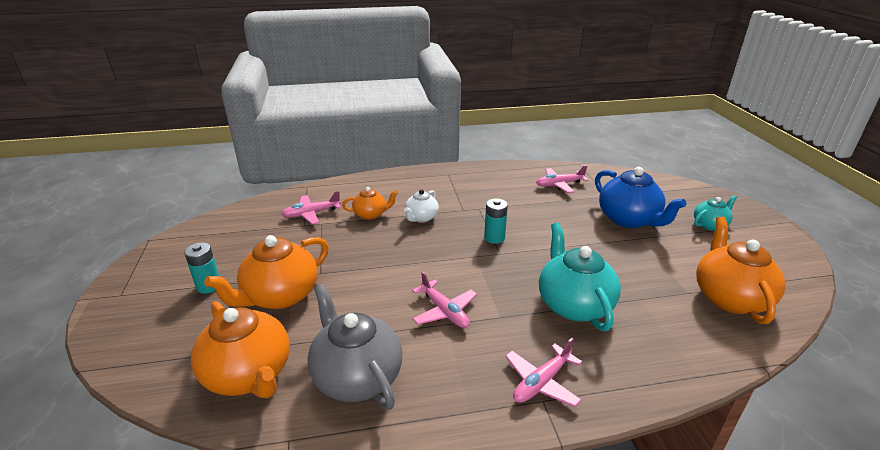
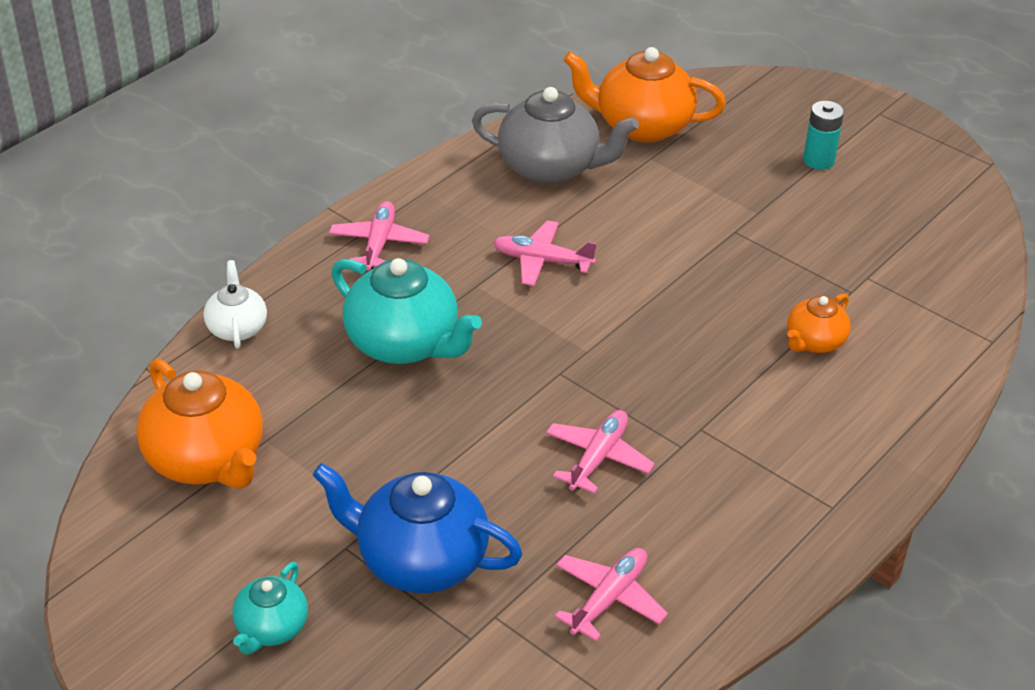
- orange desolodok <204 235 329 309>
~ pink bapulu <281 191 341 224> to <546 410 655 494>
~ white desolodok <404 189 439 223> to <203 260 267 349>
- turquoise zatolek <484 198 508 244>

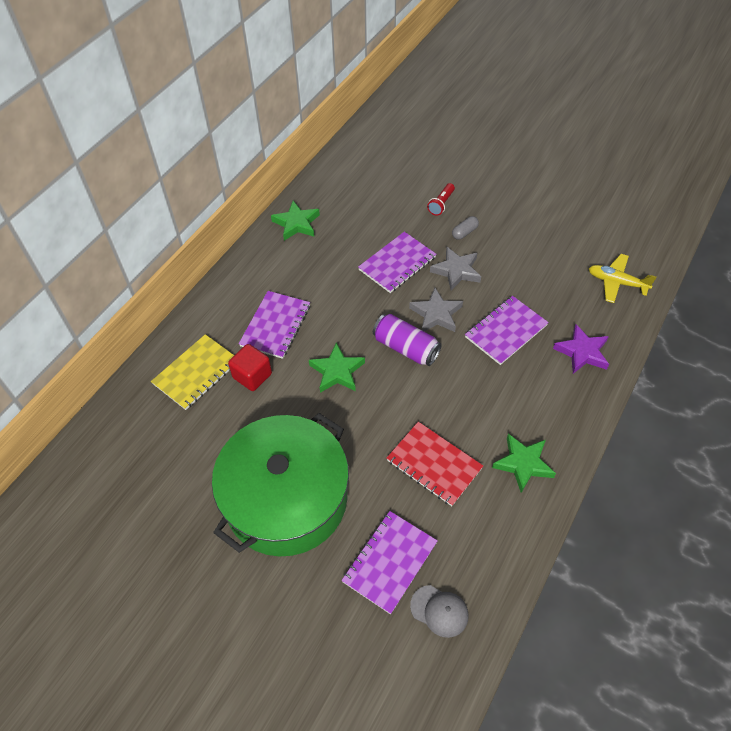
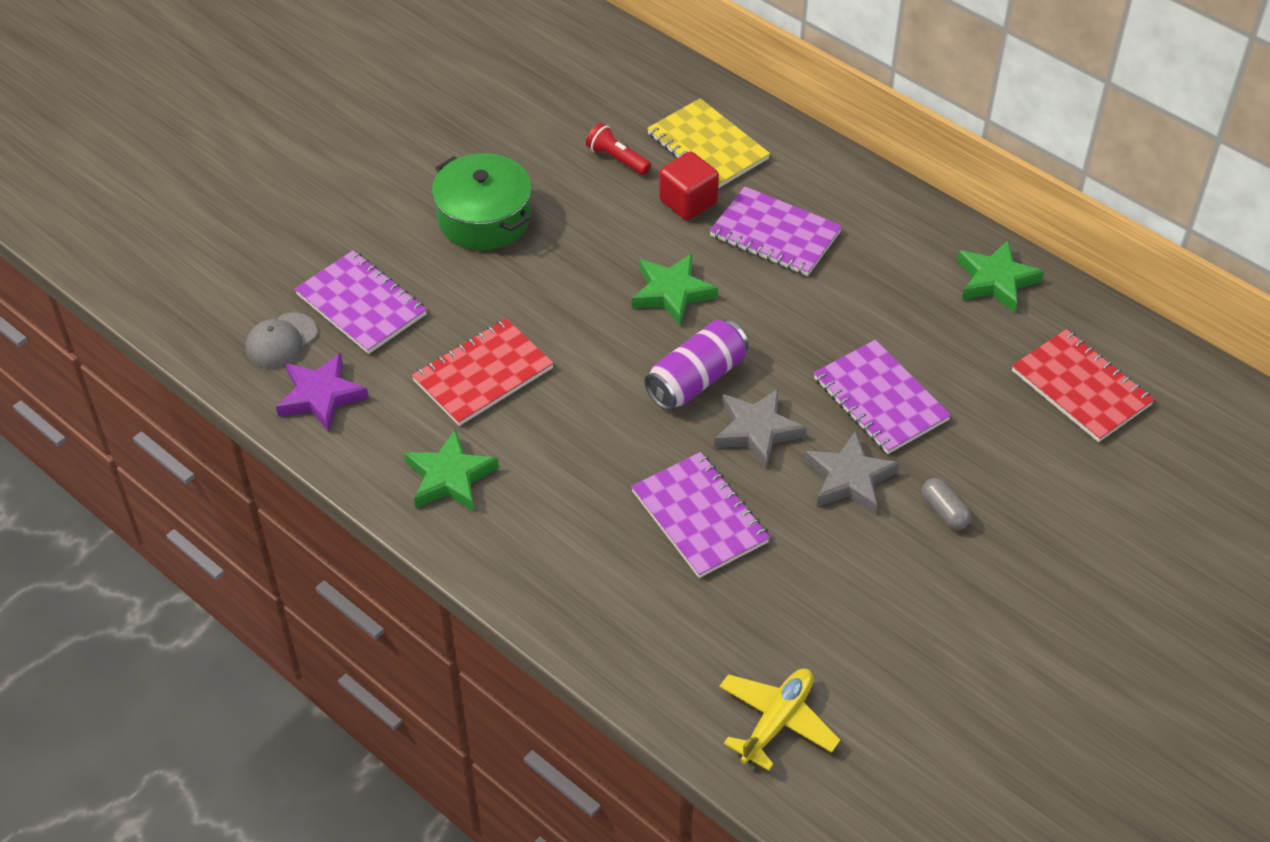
~ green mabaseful <212 413 349 556> = <432 153 532 250> x0.57
~ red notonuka <427 183 455 216> to <586 123 651 175>
~ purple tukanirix <553 324 609 374> to <276 353 369 432>
+ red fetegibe <1012 329 1155 442>

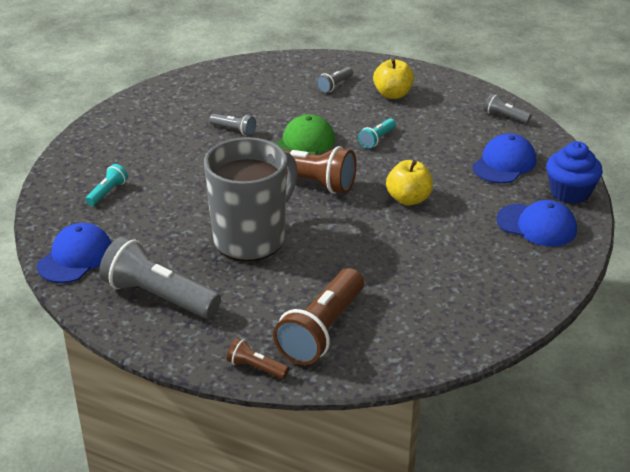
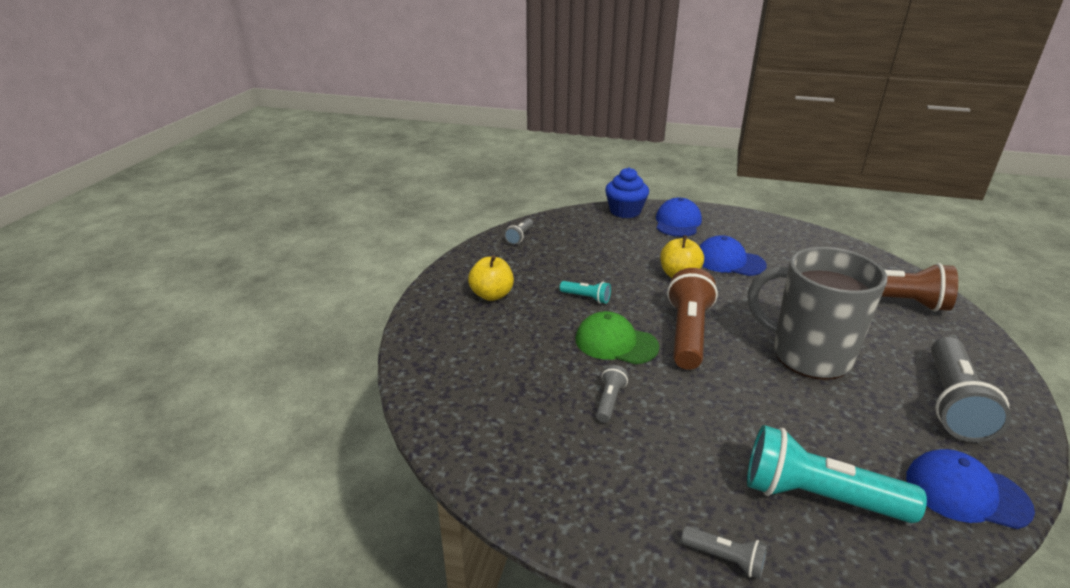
~ turquoise notonuka <85 164 128 206> = <747 425 927 523> x2.12
- brown notonuka <227 338 289 379>
~ grey notonuka <316 67 353 93> to <681 526 768 579>
~ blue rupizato <472 133 536 184> to <699 235 767 276>

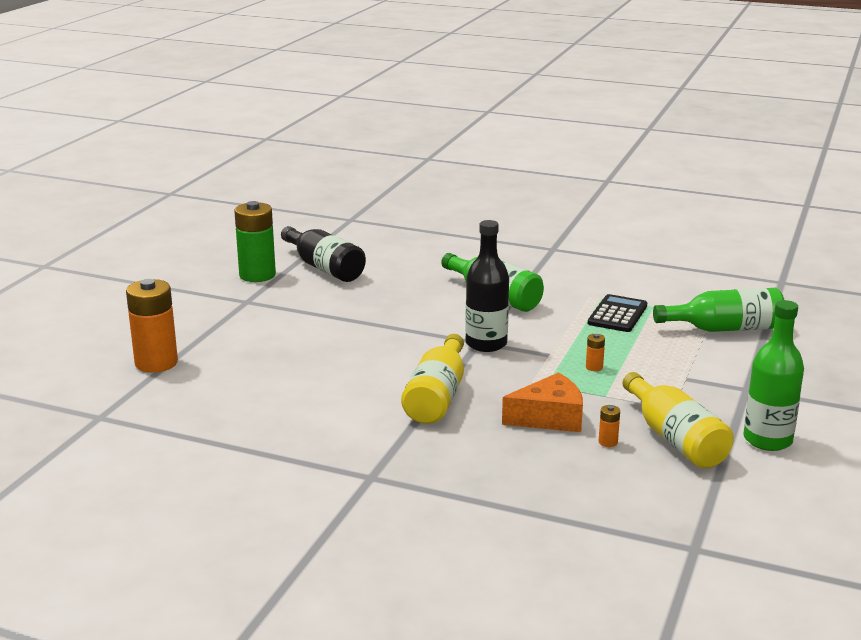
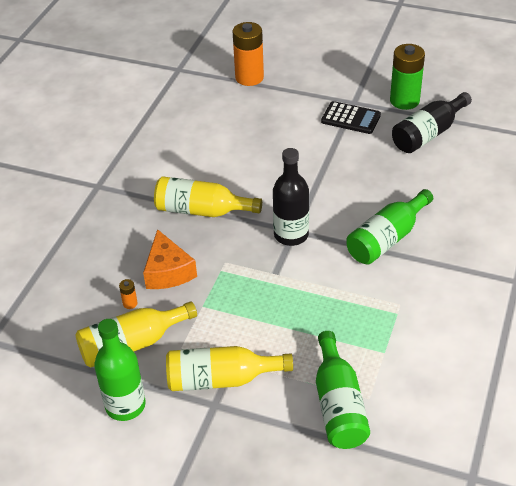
- orange zatolek <586 334 605 371>
~ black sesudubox <588 294 647 332> to <321 101 381 134>
+ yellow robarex <166 346 293 391>

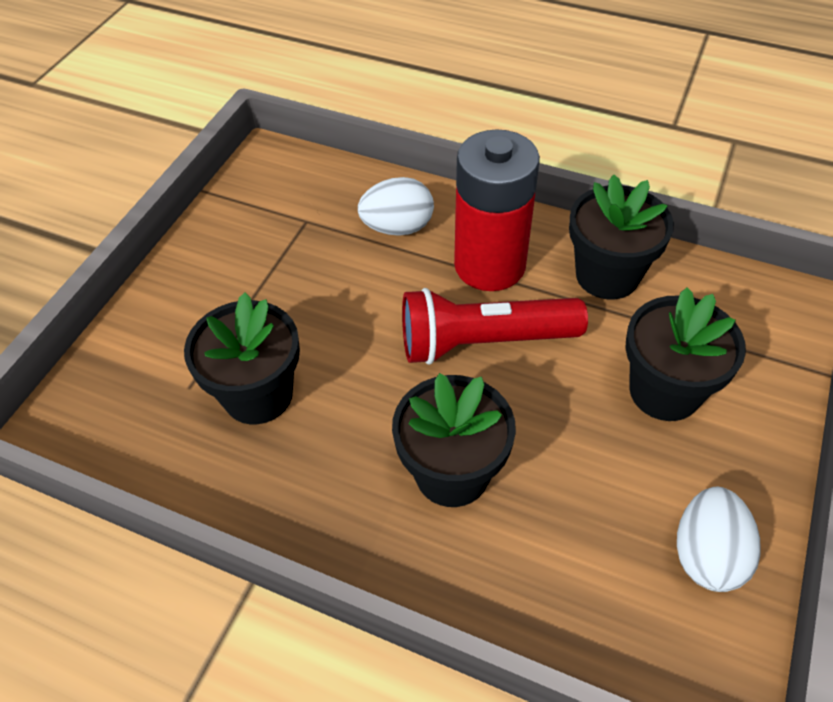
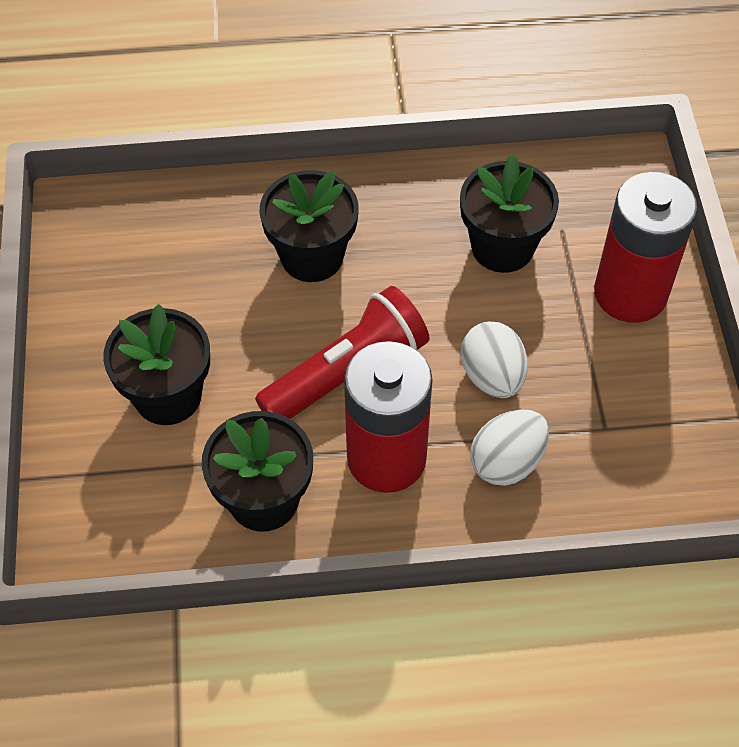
~ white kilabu <677 487 761 592> to <461 322 528 398>
+ red zatolek <594 172 698 323>

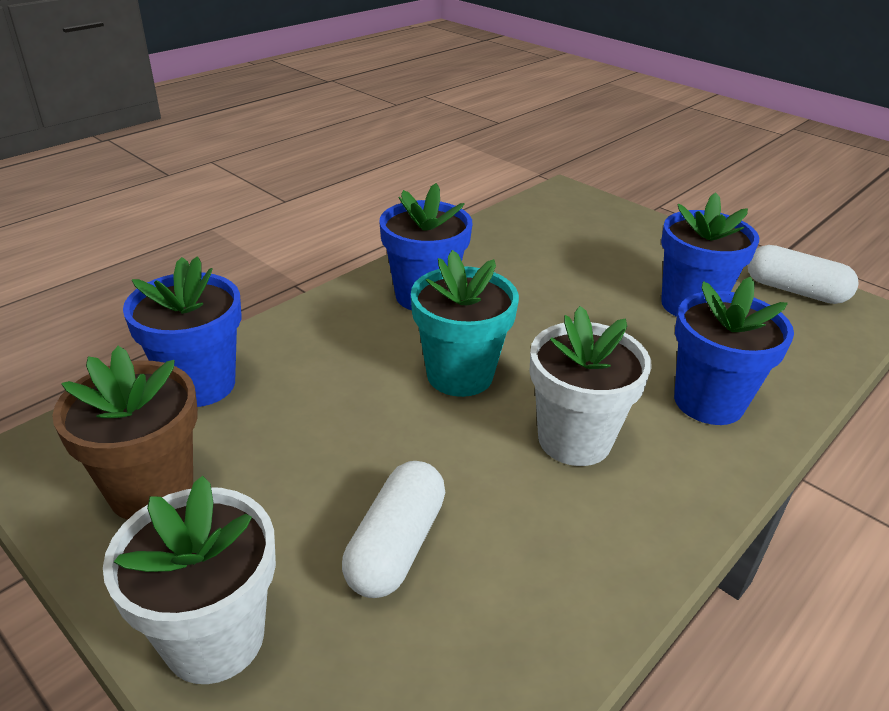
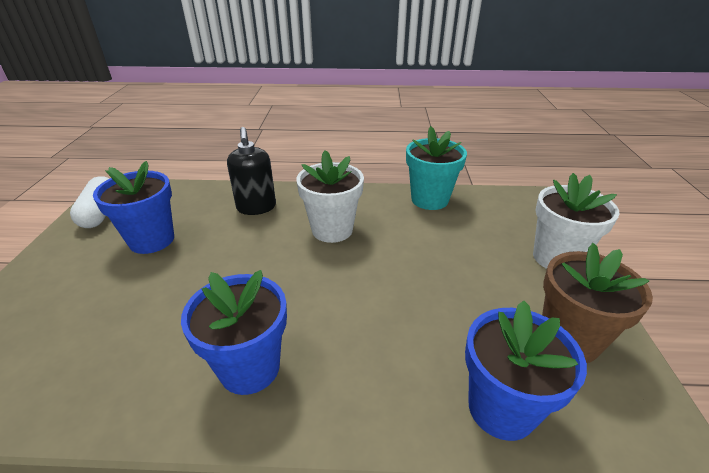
- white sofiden <342 461 445 598>
~ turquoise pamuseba <411 250 519 397> to <406 126 467 210>
~ blue pamuseba <674 276 794 425> to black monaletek <227 127 276 215>

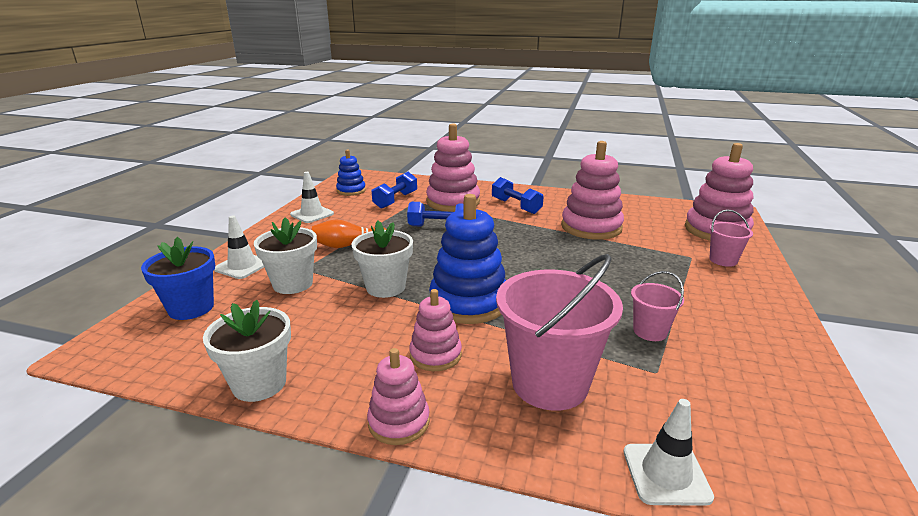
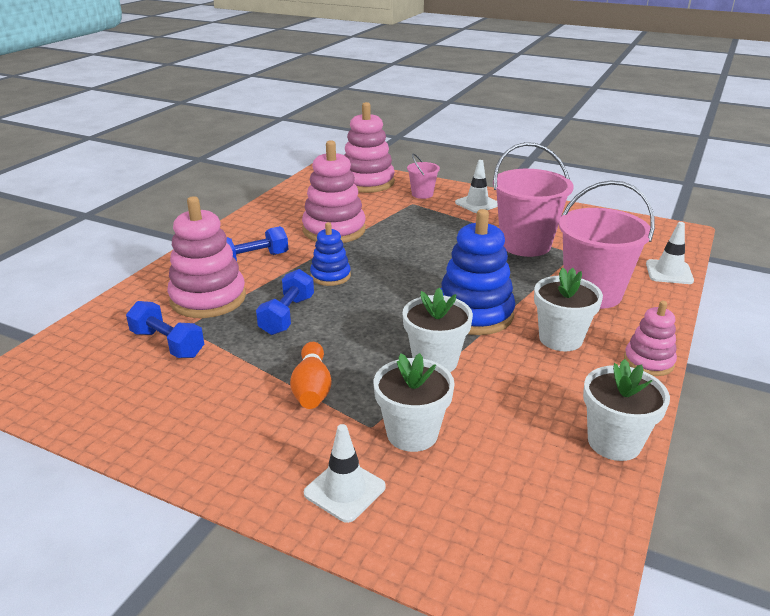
- blue pamuseba <141 237 215 320>
~ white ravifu <290 172 334 223> to <455 160 498 213>
~ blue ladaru <336 150 366 196> to <310 222 351 286>
~ pink ladaru <409 289 462 371> to white pamuseba <534 268 603 351>
~ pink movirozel <631 271 684 341> = <493 142 573 257> x2.03

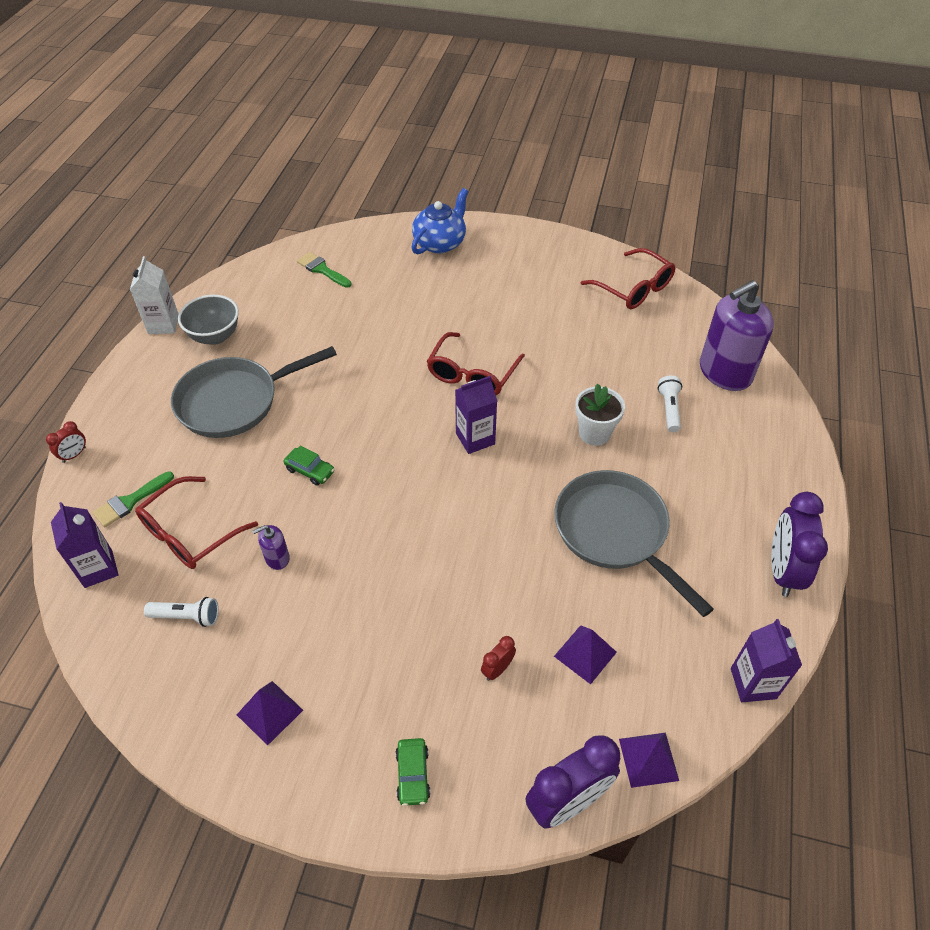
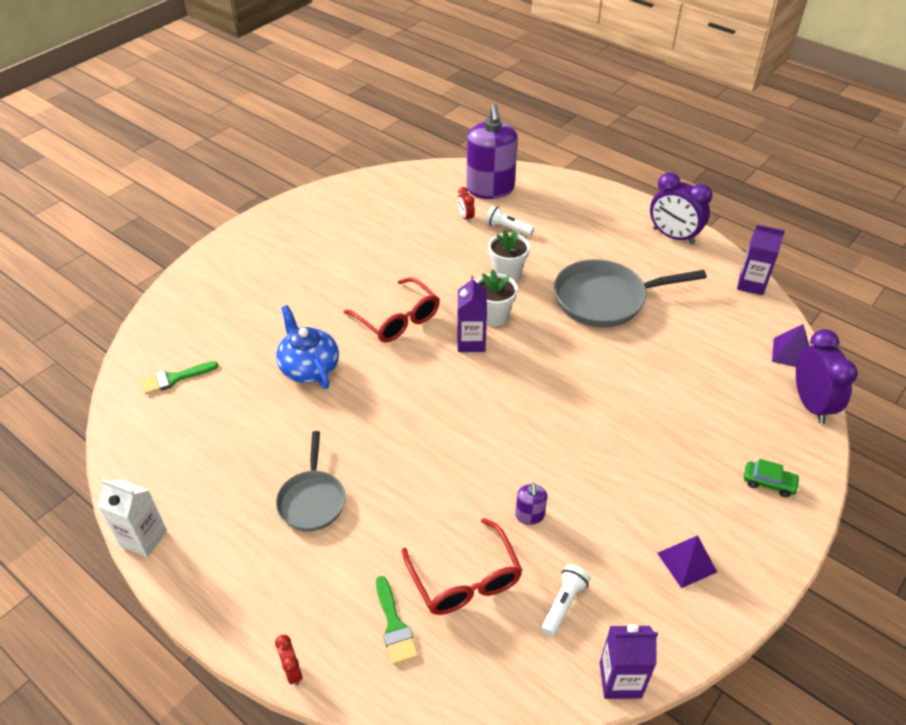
~ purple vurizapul <51 502 119 588> to <600 624 658 699>
~ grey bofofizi <171 346 337 438> = <276 431 345 531> x0.61
- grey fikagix <178 295 239 345>
- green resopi <284 446 335 486>
~ blue desolodok <412 188 468 254> to <276 305 339 389>
~ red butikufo <481 636 516 681> to <458 187 475 223>
- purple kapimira <554 625 617 684>
- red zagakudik <581 248 675 309>
+ white pamuseba <476 270 518 326>

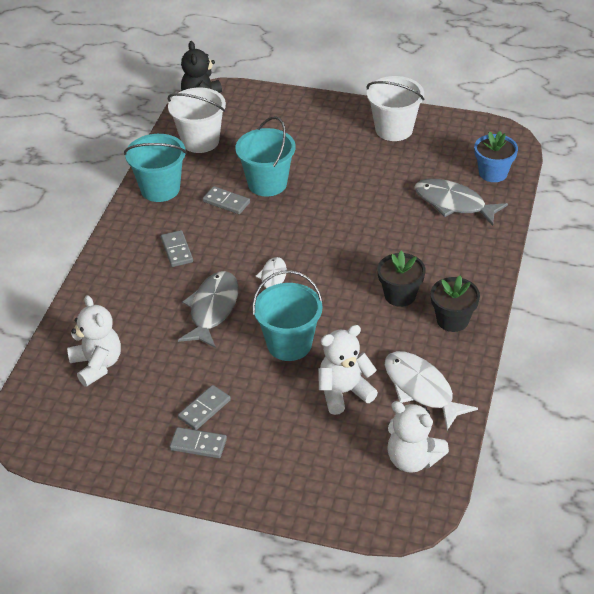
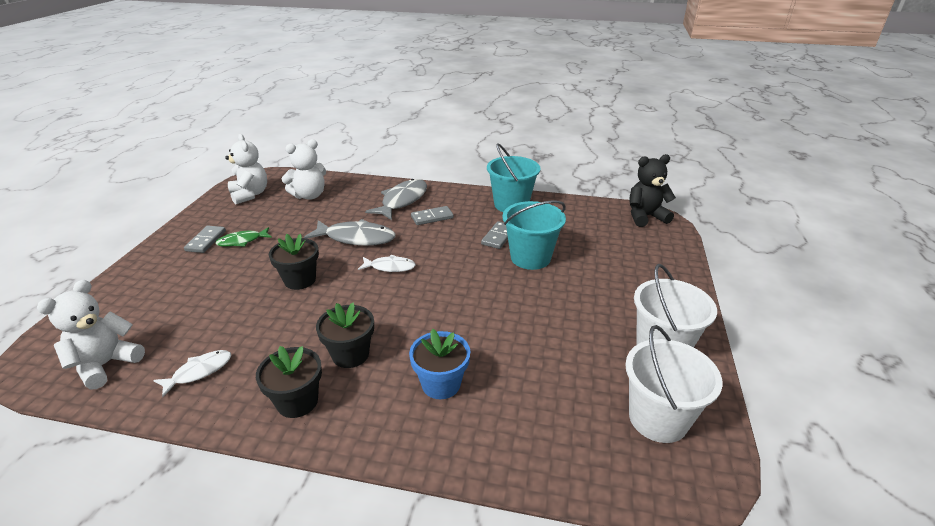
~ white movirozel <168 88 226 153> to <625 325 723 443>
~ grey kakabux <178 385 231 430> to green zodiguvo <215 227 272 247>
~ turquoise movirozel <252 270 323 361> to black pamuseba <269 234 319 290>
~ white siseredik <318 325 378 415> to <225 134 267 204>
~ white zodiguvo <385 351 478 430> = <153 350 231 397> x0.59
~ grey zodiguvo <414 179 508 226> to <365 179 427 220>
~ blue pamuseba <474 131 518 182> to <409 329 470 399>

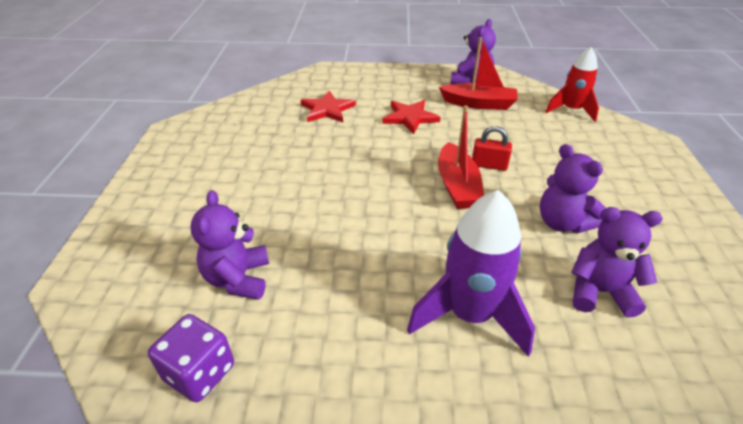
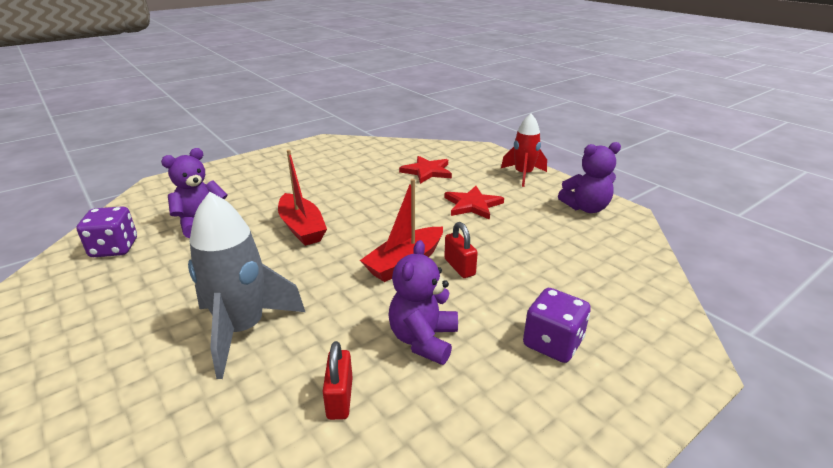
~ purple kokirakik <407 190 535 356> to grey kokirakik <188 192 305 379>
~ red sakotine <439 37 518 110> to <278 150 327 246>
~ red kokirakik <546 47 599 122> to <501 114 547 187>
~ purple siseredik <571 207 663 318> to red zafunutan <322 341 353 420>
+ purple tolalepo <523 288 591 363>

